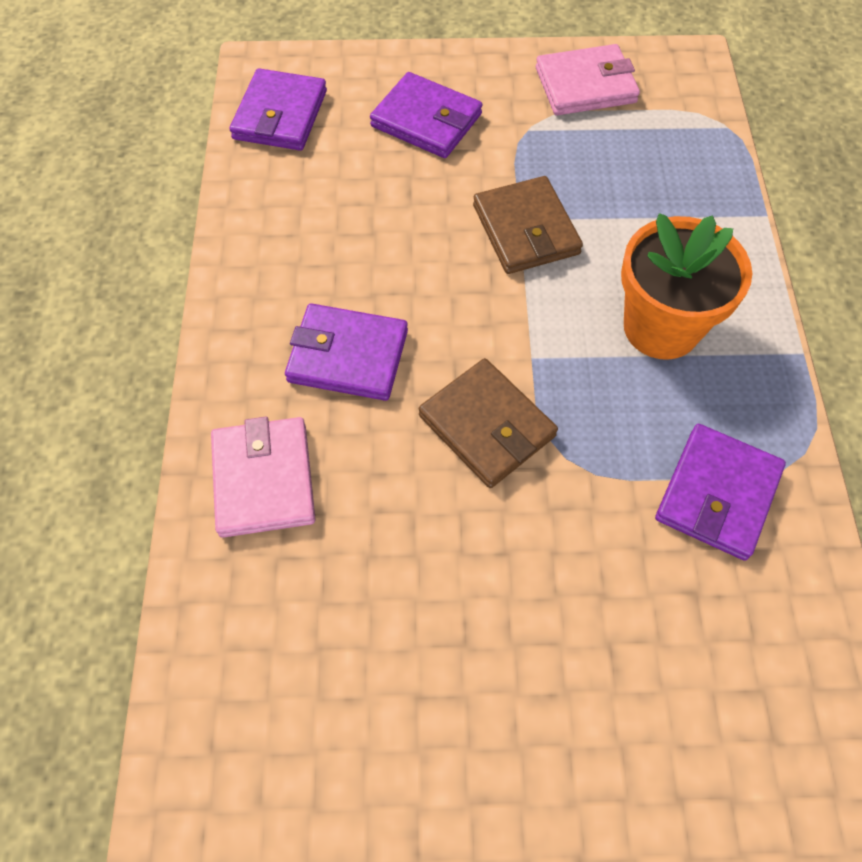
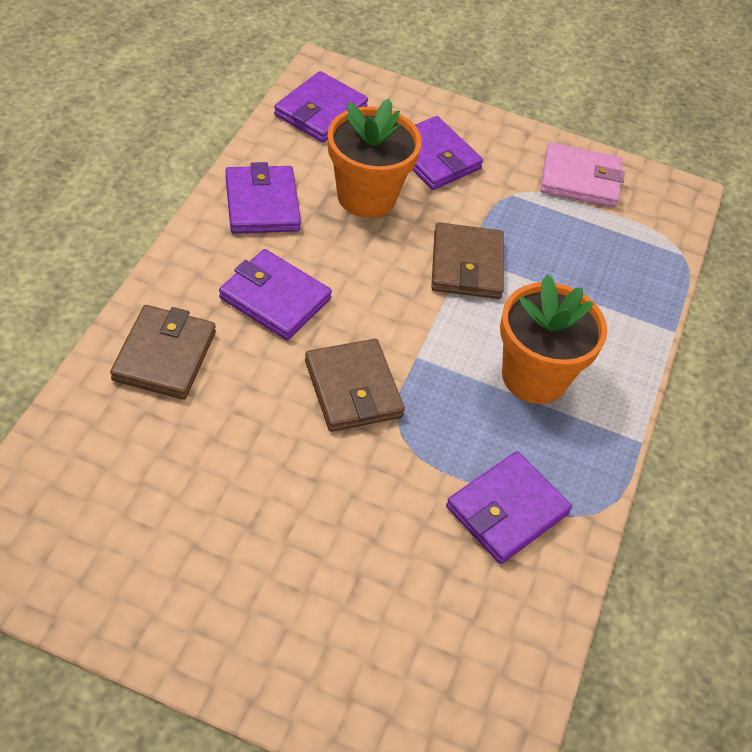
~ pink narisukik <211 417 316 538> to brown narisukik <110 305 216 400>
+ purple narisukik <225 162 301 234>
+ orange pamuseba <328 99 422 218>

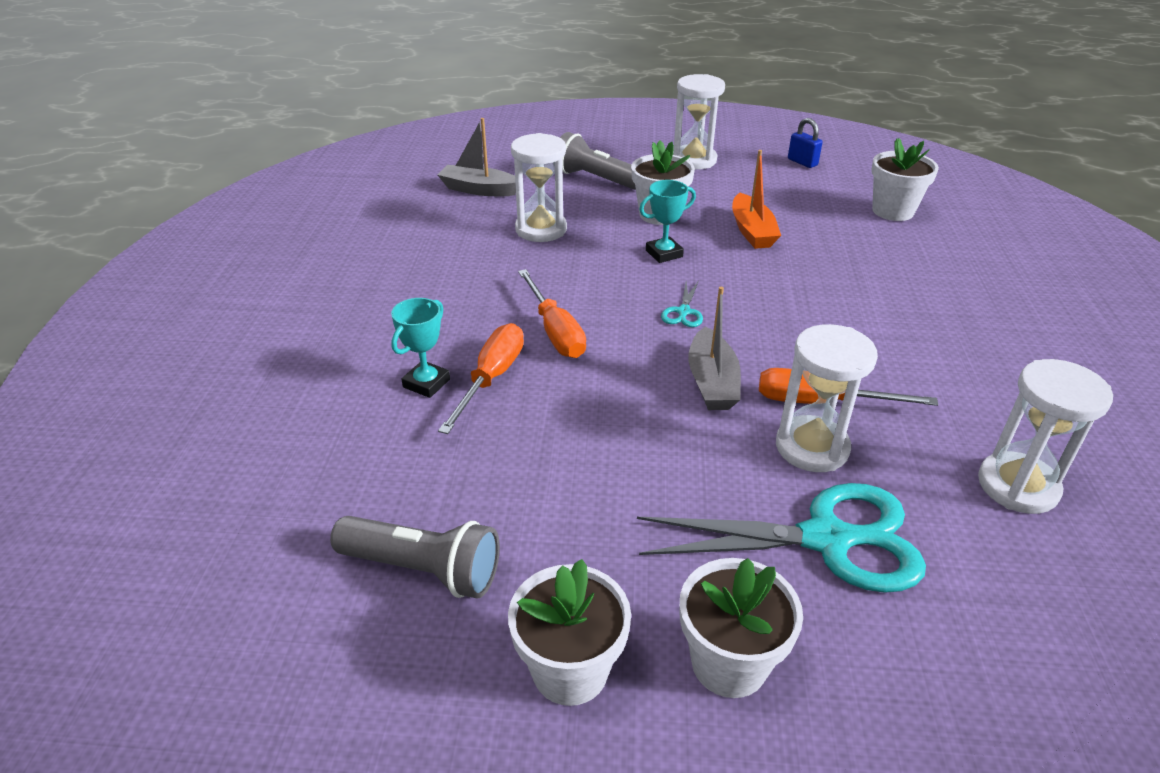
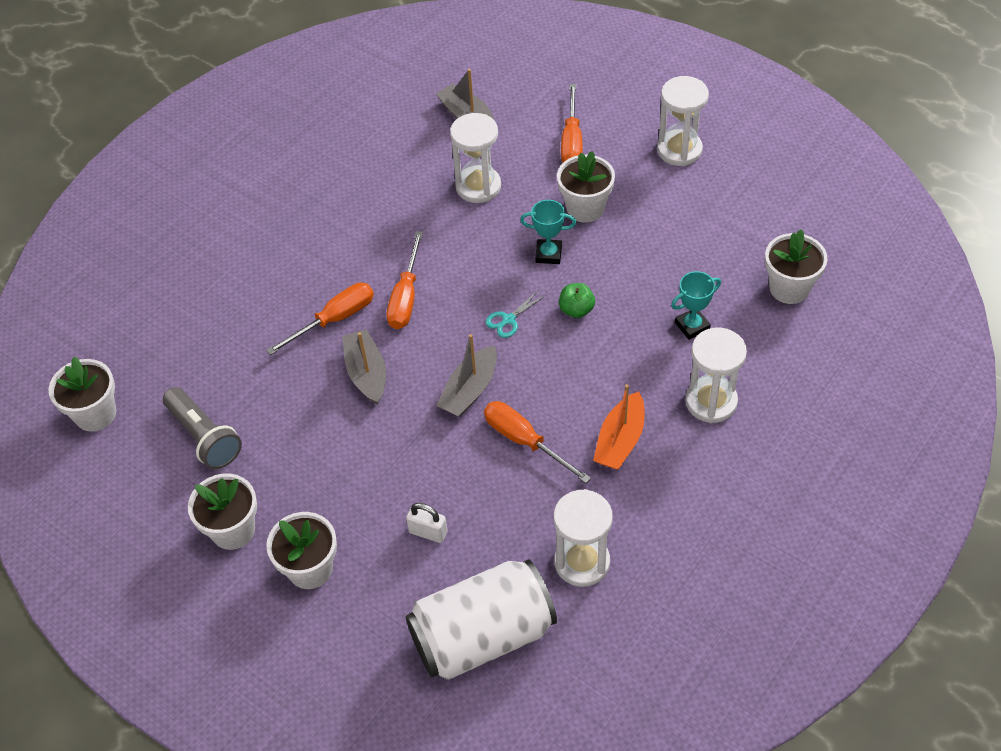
~ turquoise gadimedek <391 298 450 398> to <671 271 721 340>
~ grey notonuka <560 132 636 190> to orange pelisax <561 84 582 163>
~ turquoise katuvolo <637 483 926 593> to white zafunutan <406 503 447 543>
~ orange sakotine <732 150 781 249> to <593 384 645 470>
~ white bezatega <776 324 878 472> to <685 327 747 423>
- blue zafunutan <788 118 823 168>
+ white pamuseba <48 357 116 432>
+ grey sakotine <342 329 386 405>
+ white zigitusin <406 559 557 680>
+ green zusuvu <559 283 595 318>

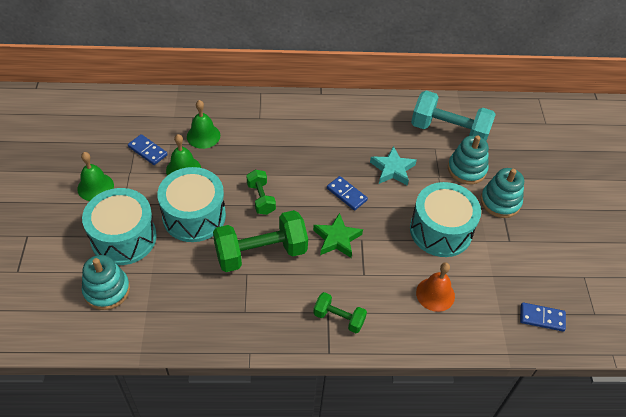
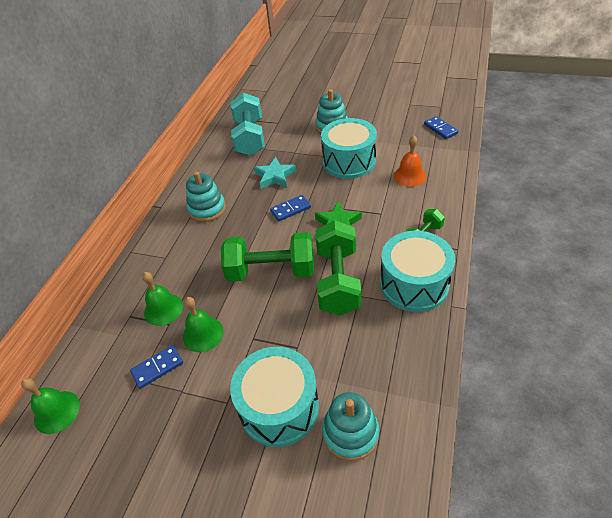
~ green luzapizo <77 152 114 201> to <21 378 80 434>
~ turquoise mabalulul <157 167 226 242> to <380 231 455 312>
~ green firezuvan <246 170 276 215> = <221 232 314 282> x1.88
~ turquoise firezuvan <411 90 496 141> = <230 93 265 156> 45 degrees counterclockwise
~ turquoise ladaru <448 135 489 184> to <186 171 226 222>
~ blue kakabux <520 302 566 332> = <424 116 458 139> 60 degrees counterclockwise

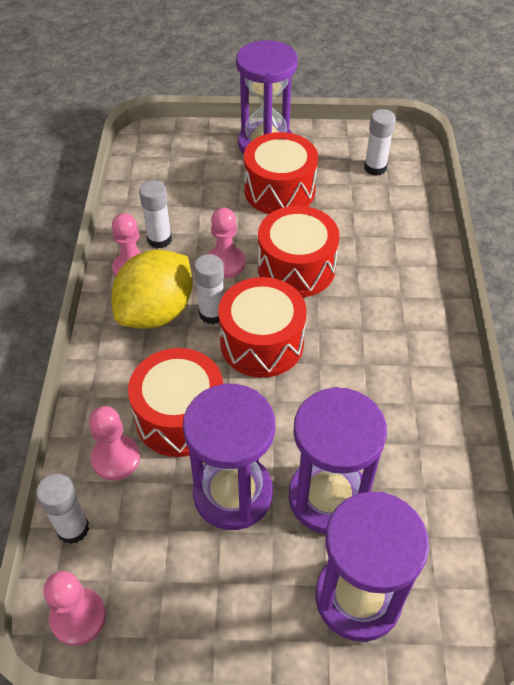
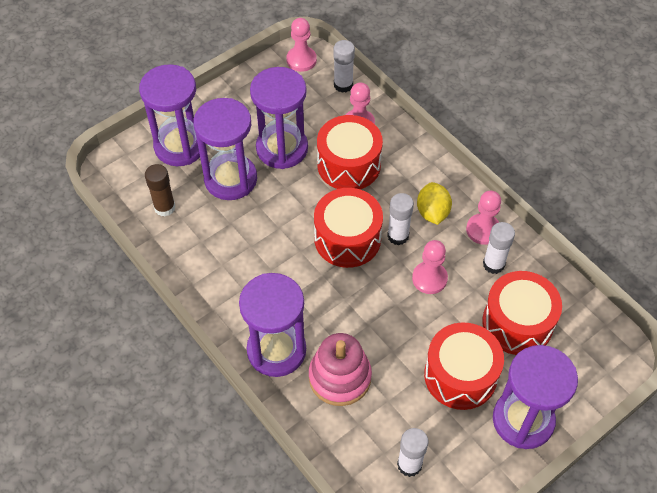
~ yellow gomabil <112 250 192 329> = <417 182 452 225> x0.59
~ red mabalulul <258 206 340 297> to <482 271 562 355>
+ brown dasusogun <145 164 176 217>
+ purple bezatega <239 273 306 377>
+ pink ladaru <309 333 372 406>

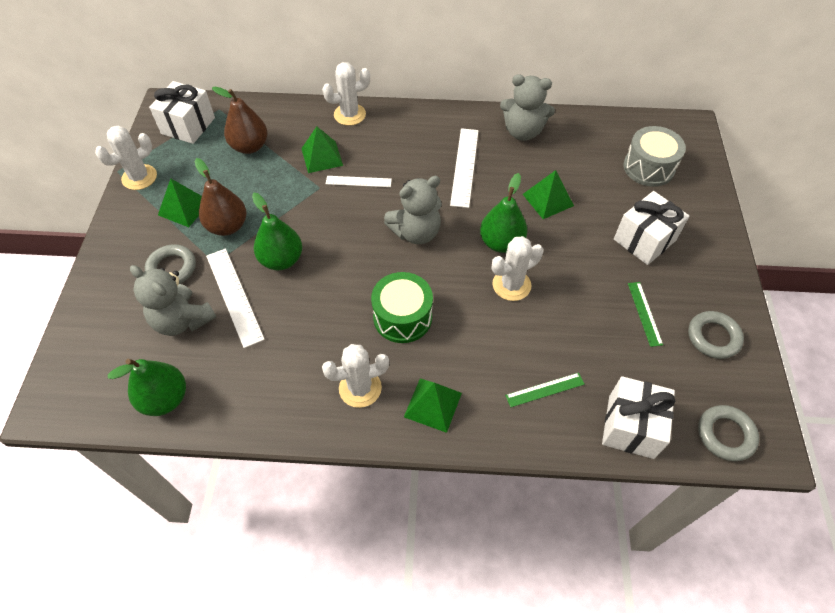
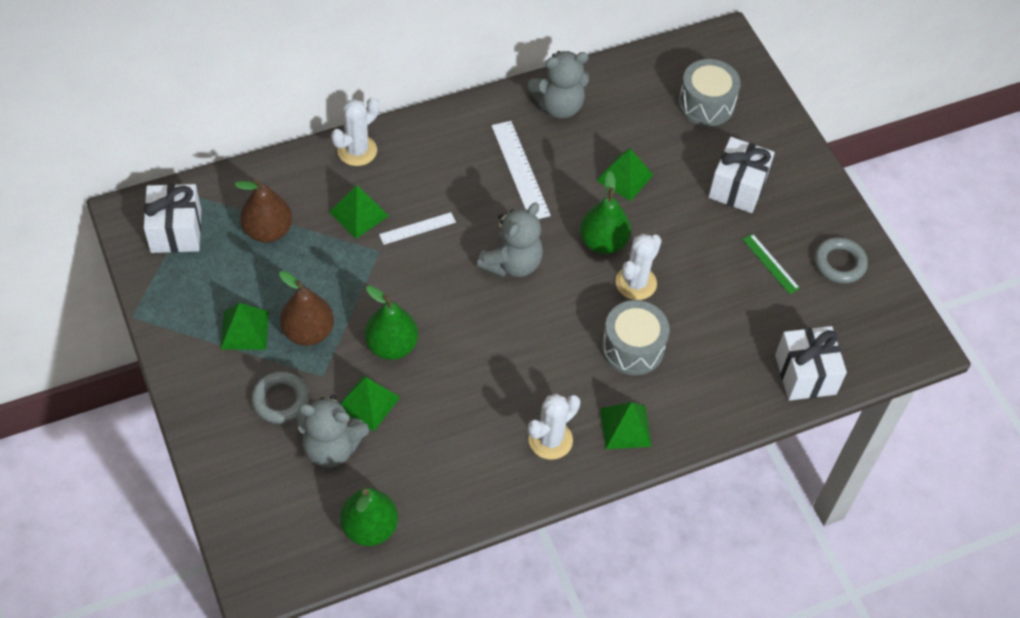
- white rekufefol <95 126 157 190>
~ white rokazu <206 249 265 348> to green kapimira <341 375 400 431>
- green mabalulul <371 272 433 343>
- green rokazu <505 373 585 407>
- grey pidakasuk <698 405 759 461>
+ grey mabalulul <602 300 670 375>

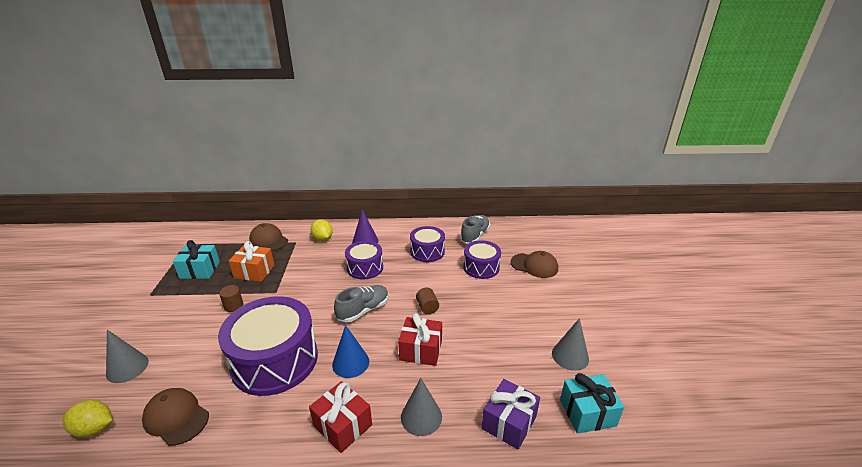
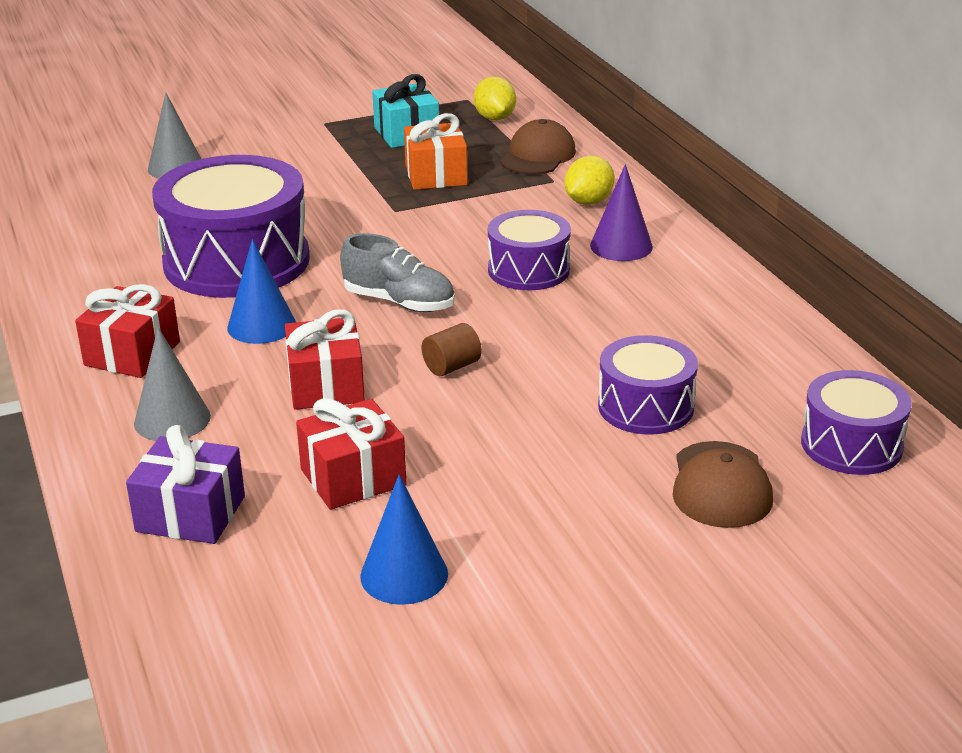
~ yellow gomabil <63 400 112 437> to <474 77 516 120>
- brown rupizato <142 388 209 446>
- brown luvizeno <219 285 243 312>
~ purple mabalulul <410 226 445 262> to <801 370 912 475>
- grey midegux <460 215 490 244>
~ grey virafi <552 318 589 371> to blue virafi <360 474 448 605>
- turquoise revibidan <560 373 624 433>
+ red revibidan <296 398 407 510>

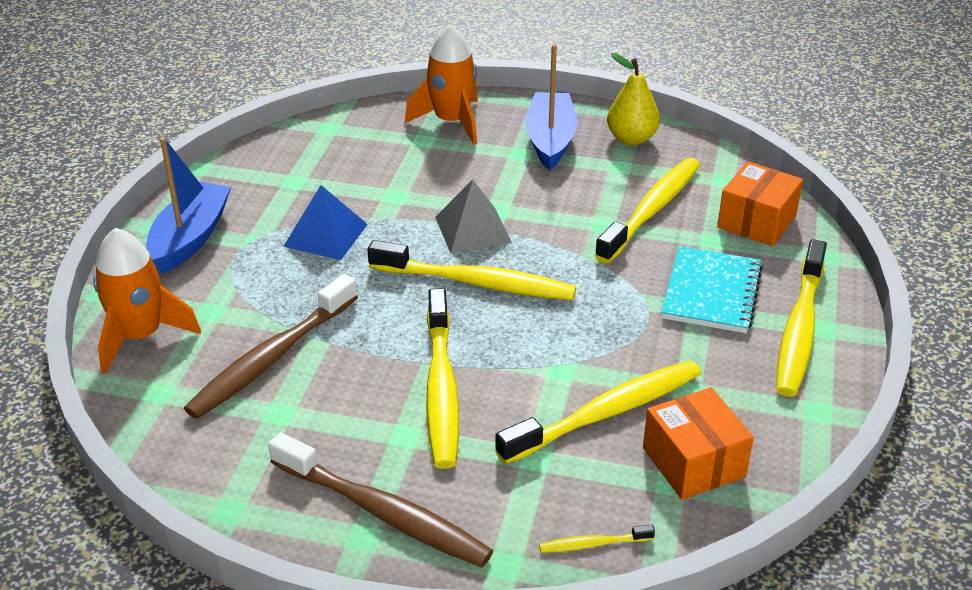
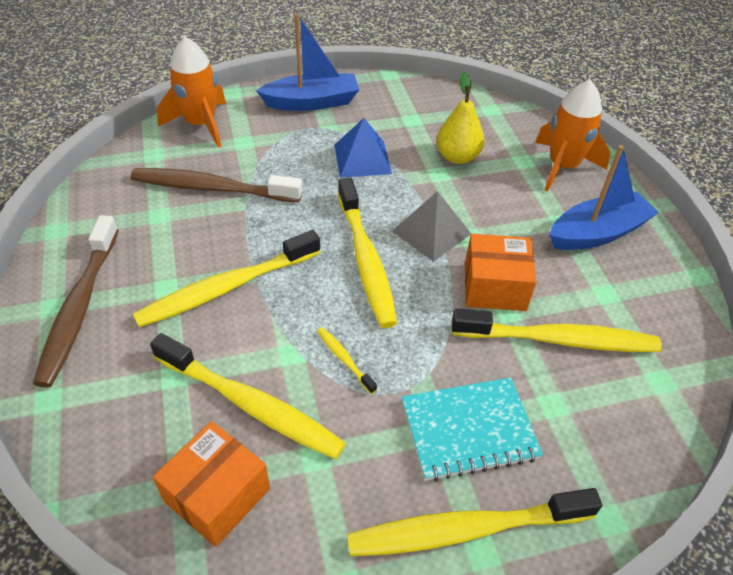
~ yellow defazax <539 524 655 553> to <317 327 377 394>
~ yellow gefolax <607 53 660 145> to <436 72 485 164>
~ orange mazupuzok <717 161 803 246> to <465 234 536 311>

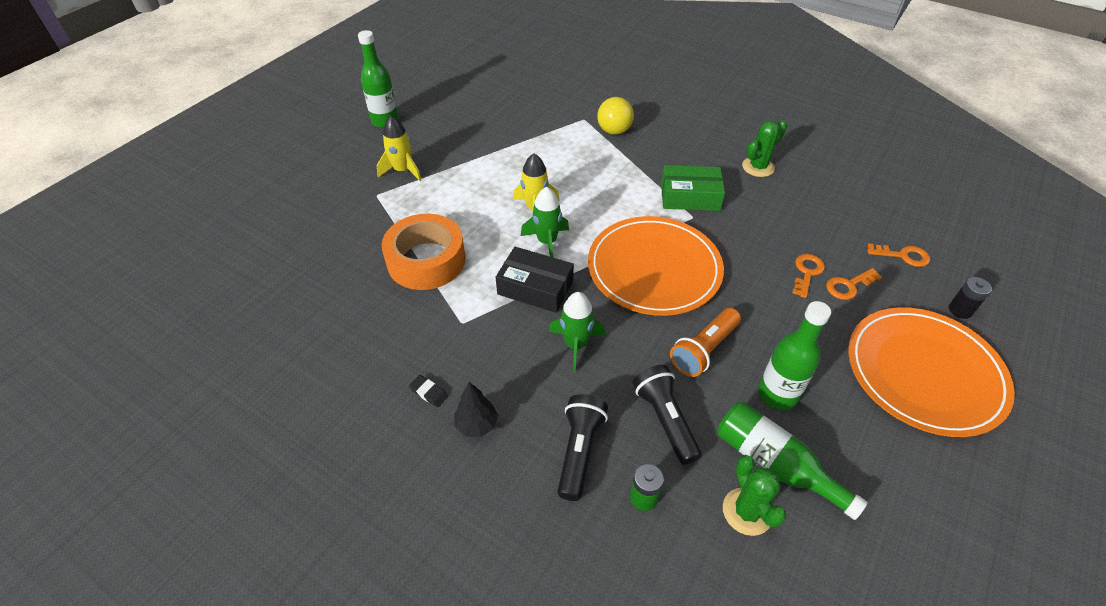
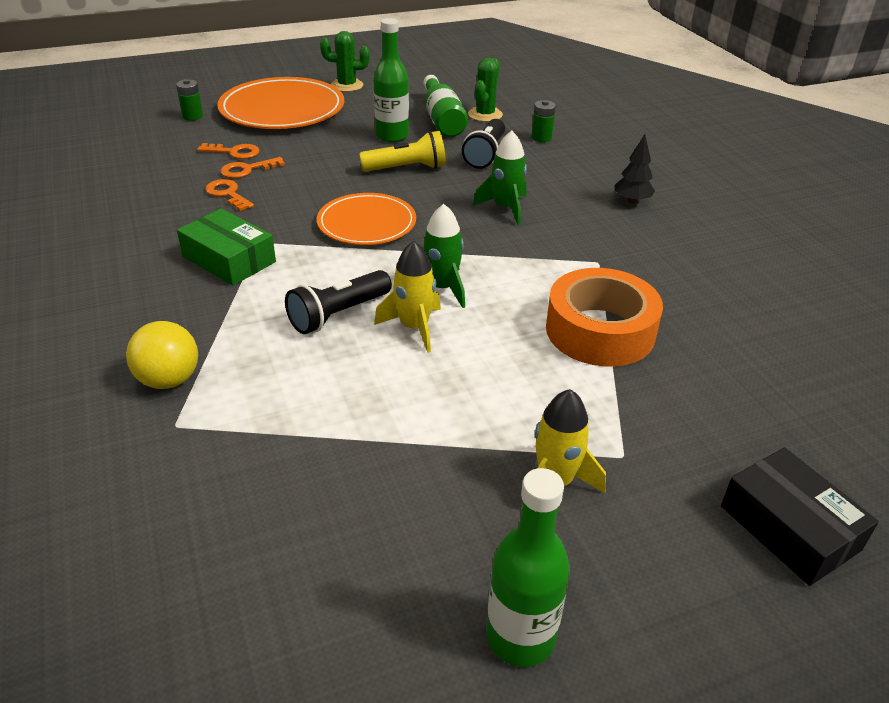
- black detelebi <409 375 448 408>
~ black mazupuzok <496 247 574 313> to <721 447 879 586>
~ black notonuka <557 394 608 501> to <285 270 392 334>
~ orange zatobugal <588 216 724 316> = <317 193 416 245> x0.63
~ orange notonuka <670 308 741 377> to yellow notonuka <359 131 446 172>
~ green rekufefol <742 120 787 177> to <320 31 370 92>
~ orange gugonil <867 243 930 267> to <205 179 254 211>
~ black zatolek <949 277 992 319> to green zatolek <176 79 203 121>

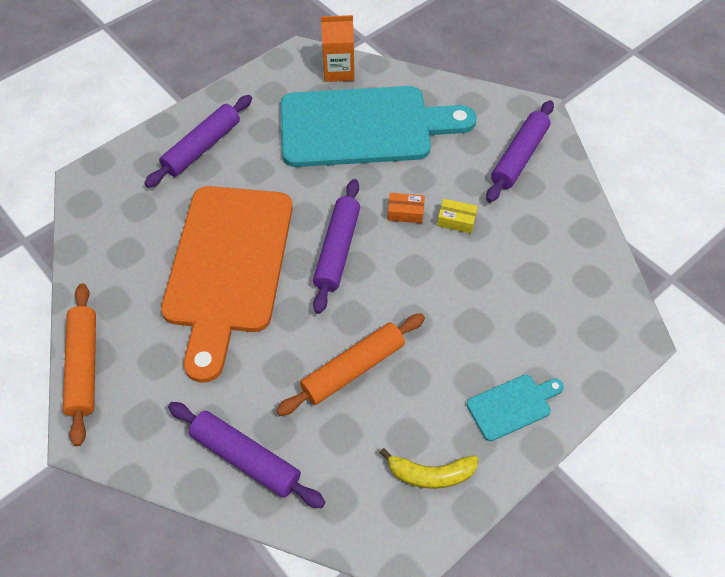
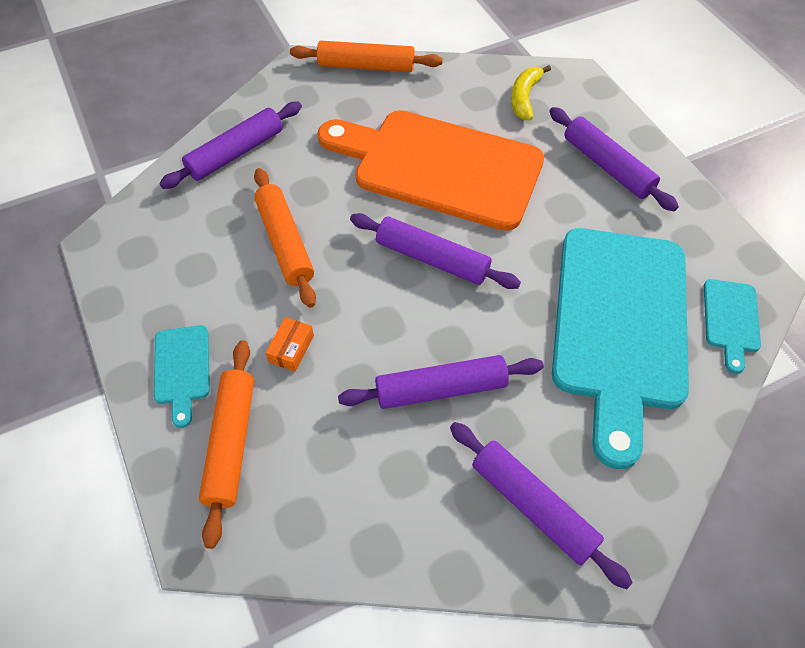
~ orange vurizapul <321 15 354 82> to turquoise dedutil <704 279 761 374>
~ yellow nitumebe <380 448 478 489> to <511 65 551 120>
~ orange mazupuzok <388 193 425 223> to <265 317 314 372>
~ yellow mazupuzok <437 199 478 233> to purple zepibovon <338 355 544 409>
+ orange zepibovon <199 340 254 549>

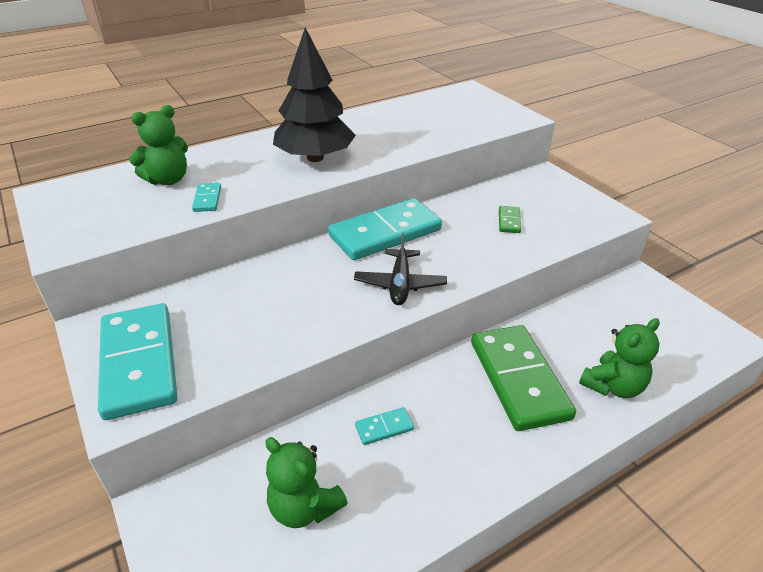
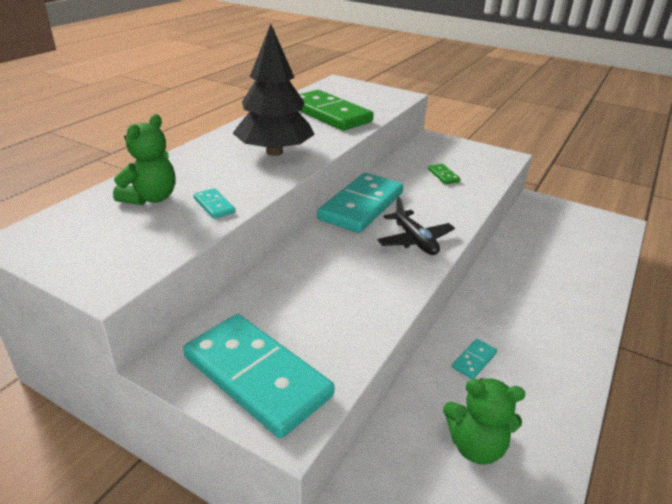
~ green kakabux <471 325 576 431> to <299 90 374 131>
- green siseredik <579 318 660 398>

